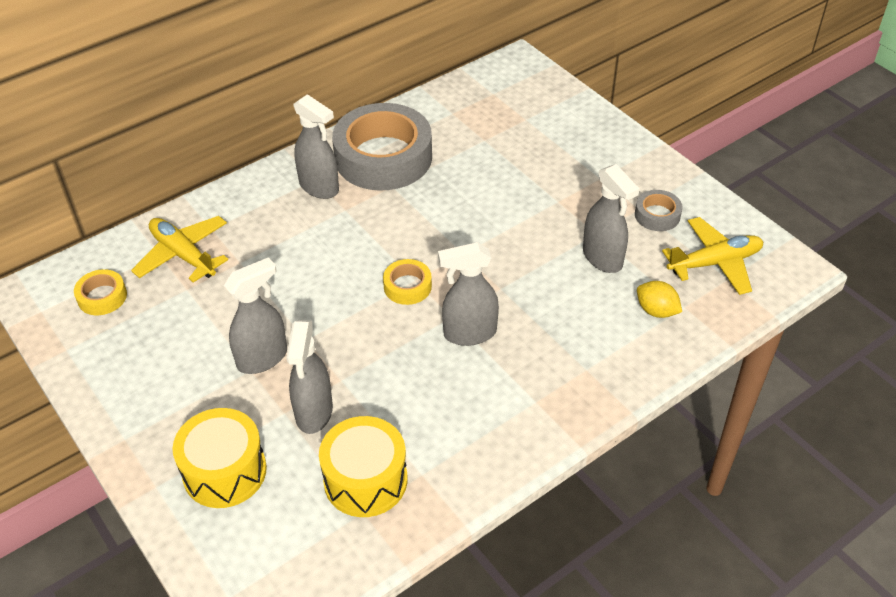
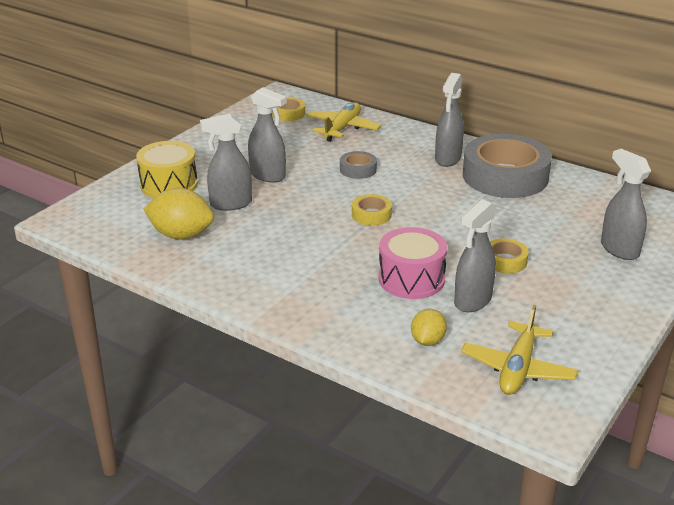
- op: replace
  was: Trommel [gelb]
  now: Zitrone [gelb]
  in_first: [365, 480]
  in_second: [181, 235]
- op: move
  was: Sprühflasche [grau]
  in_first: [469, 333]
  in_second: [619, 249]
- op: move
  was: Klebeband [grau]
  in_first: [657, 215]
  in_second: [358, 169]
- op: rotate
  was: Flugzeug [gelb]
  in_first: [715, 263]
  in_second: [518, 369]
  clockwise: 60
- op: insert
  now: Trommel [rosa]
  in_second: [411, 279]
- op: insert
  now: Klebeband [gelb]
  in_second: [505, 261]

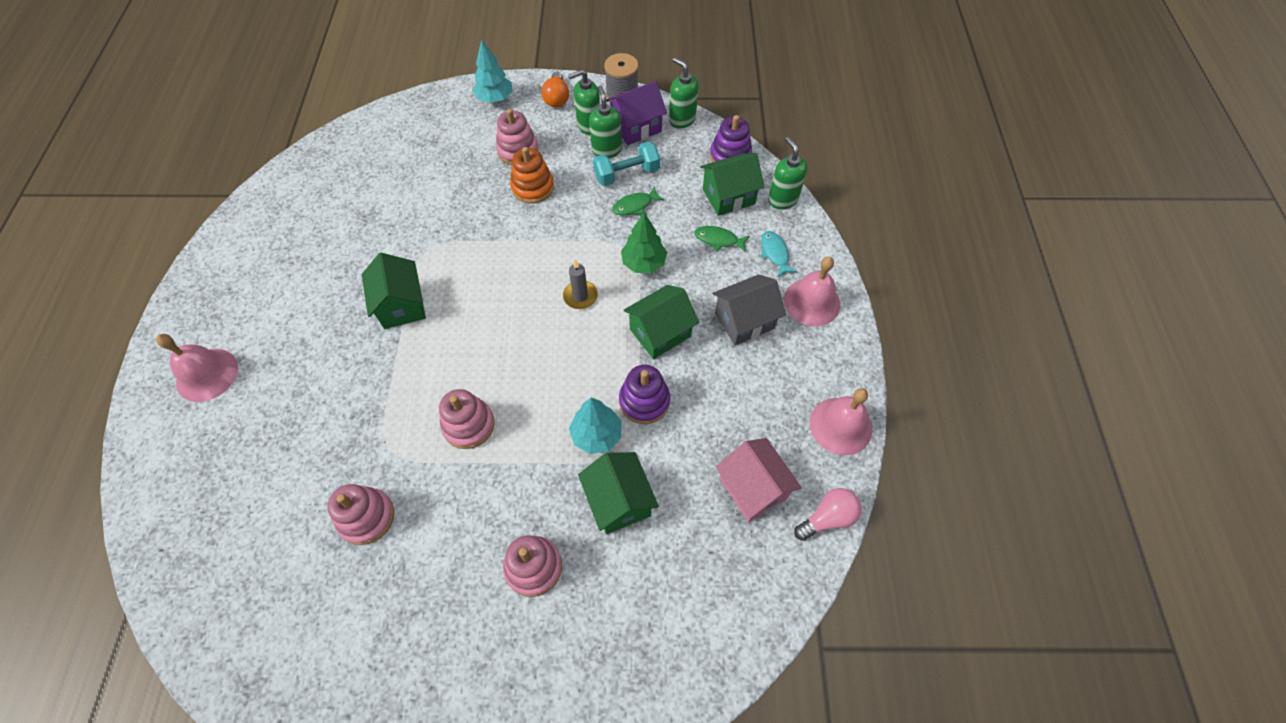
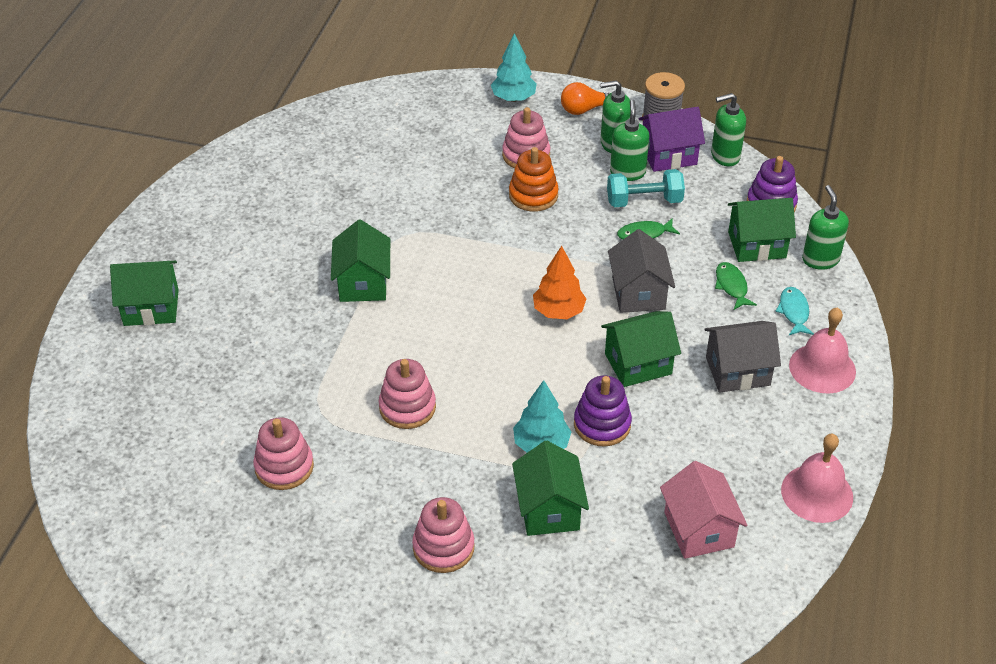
- op: replace
  was: Glocke [rosa]
  now: Haus [grün]
  in_first: [207, 374]
  in_second: [151, 307]
- op: rotate
  was: Glühbirne [orange]
  in_first: [557, 98]
  in_second: [584, 109]
  clockwise: 60
- op: replace
  was: Kerze [grau]
  now: Baum [orange]
  in_first: [580, 296]
  in_second: [558, 311]
- op: replace
  was: Baum [grün]
  now: Haus [grau]
  in_first: [643, 263]
  in_second: [638, 293]
- op: rotate
  was: Seifenspender [grün]
  in_first: [682, 119]
  in_second: [725, 156]
  clockwise: -75
- op: rotate
  was: Fisch [grün]
  in_first: [718, 240]
  in_second: [731, 286]
  clockwise: 45
- op: delete
  was: Glühbirne [rosa]
  in_first: [827, 518]

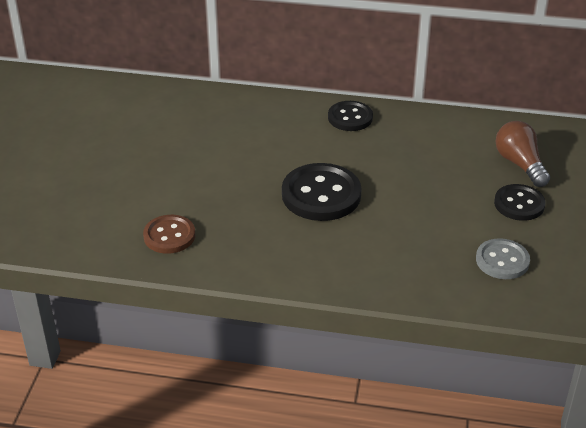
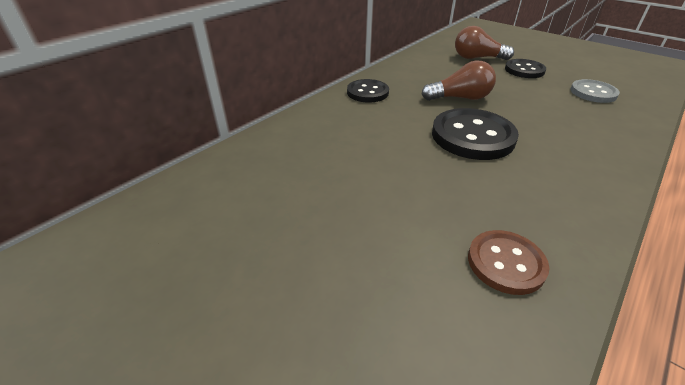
- op: insert
  now: Glühbirne [braun]
  in_second: [460, 98]

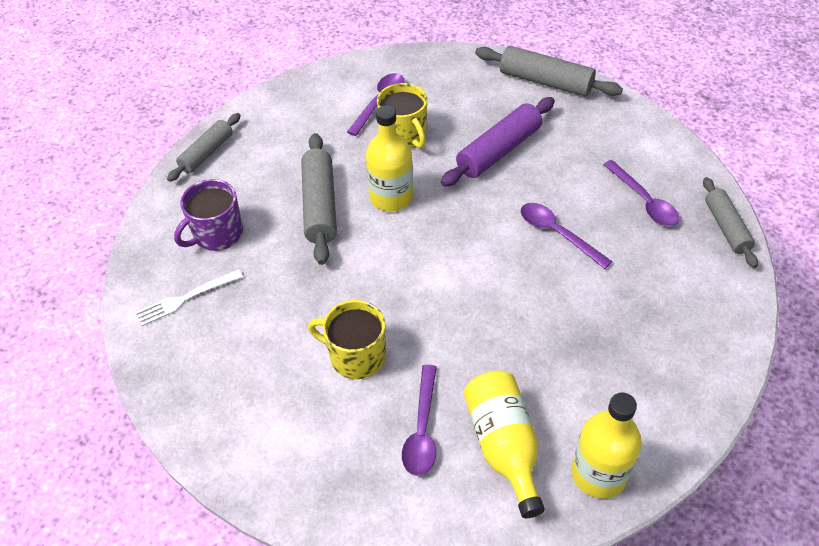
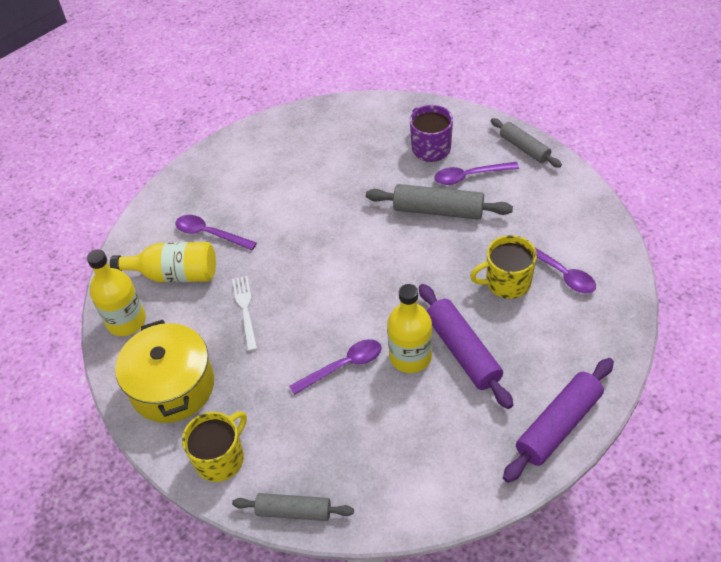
- op: move
  was: Gabel [weiß]
  in_first: [186, 298]
  in_second: [245, 310]
- op: move
  was: Tasse [gelb]
  in_first: [356, 356]
  in_second: [220, 458]
- op: move
  was: Flasche [gelb]
  in_first: [391, 197]
  in_second: [410, 356]
- op: recolor
  was: Nudelholz [grau]
  now: Nudelholz [lila]
  in_first: [545, 81]
  in_second: [558, 425]
- op: move
  was: Löffel [lila]
  in_first: [644, 201]
  in_second: [470, 176]
- op: insert
  now: Kochtopf [gelb]
  in_second: [172, 386]

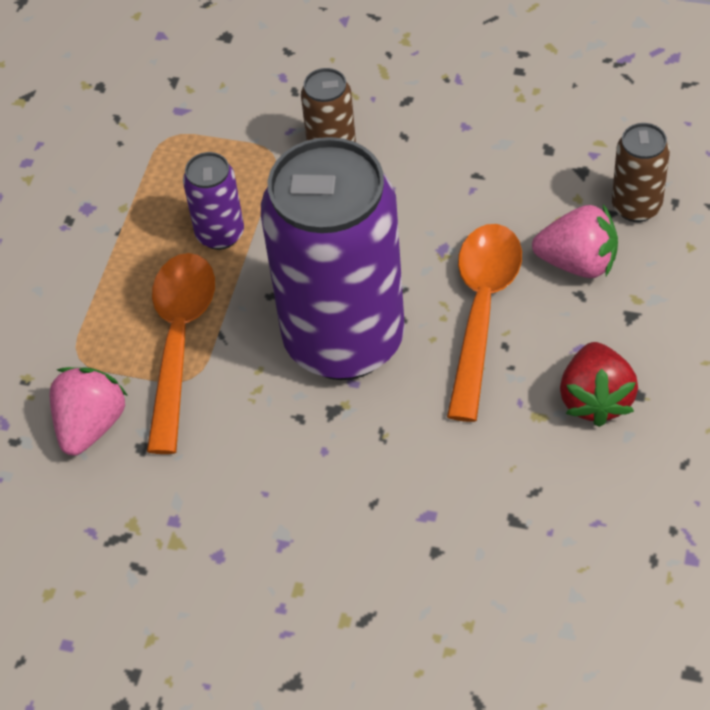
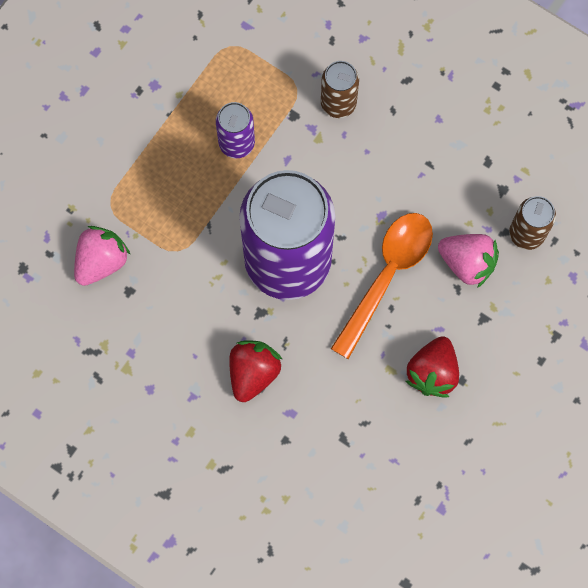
- op: delete
  was: Löffel [orange]
  in_first: [179, 342]
- op: insert
  now: Erdbeere [rot]
  in_second: [253, 373]

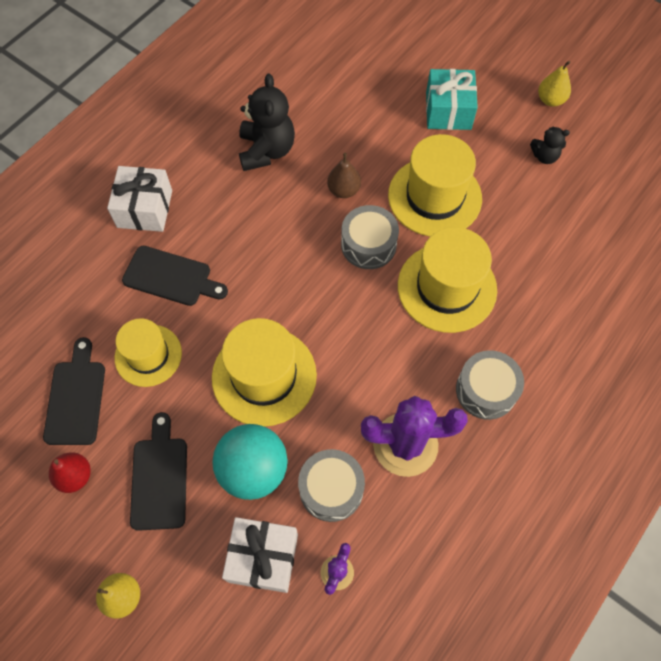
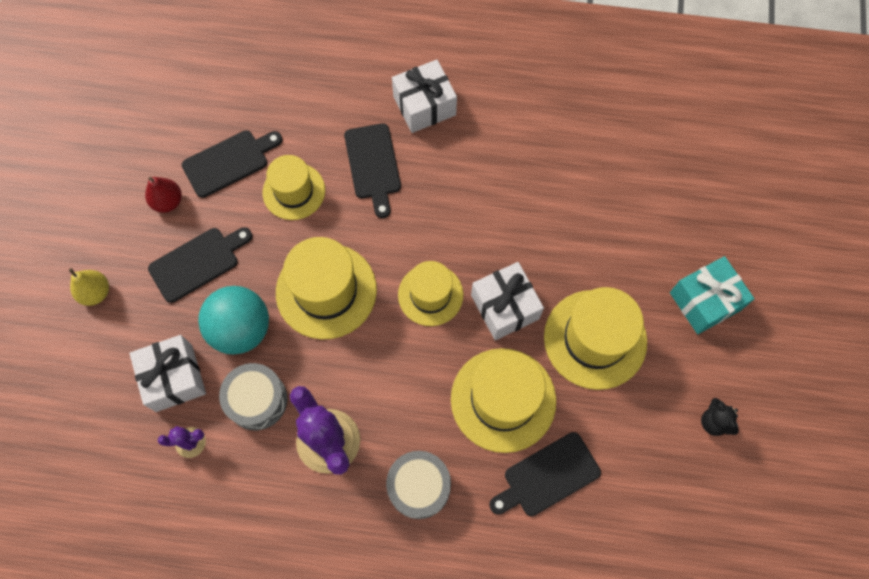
- op: delete
  was: Teddybär [schwarz]
  in_first: [266, 150]
- op: delete
  was: Birne [braun]
  in_first: [343, 190]
- op: replace
  was: Trommel [grau]
  now: Geschenk [weiß]
  in_first: [368, 244]
  in_second: [505, 307]
- op: delete
  was: Birne [gelb]
  in_first: [550, 100]
- op: insert
  now: Hut [gelb]
  in_second: [430, 295]
- op: insert
  now: Schneidebrett [schwarz]
  in_second: [547, 476]

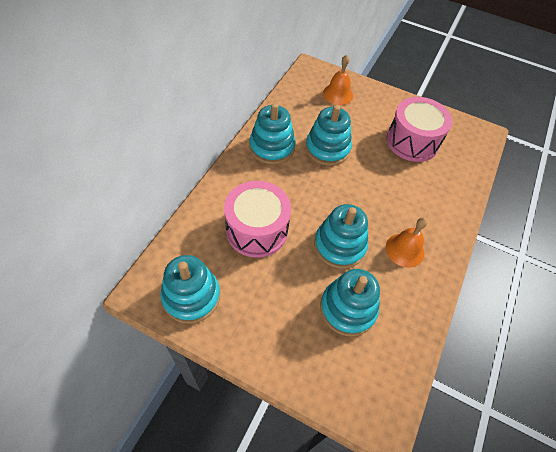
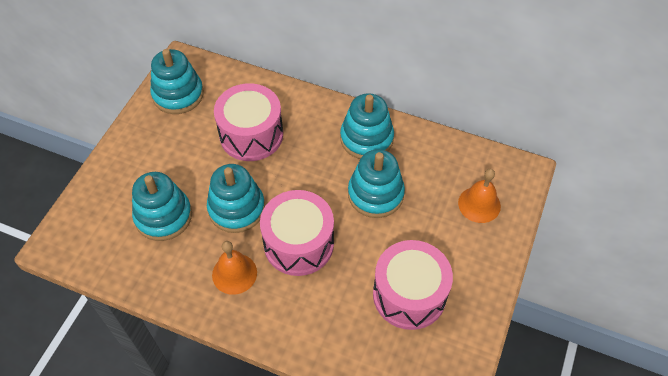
- op: insert
  now: Trommel [rosa]
  in_second: [298, 244]

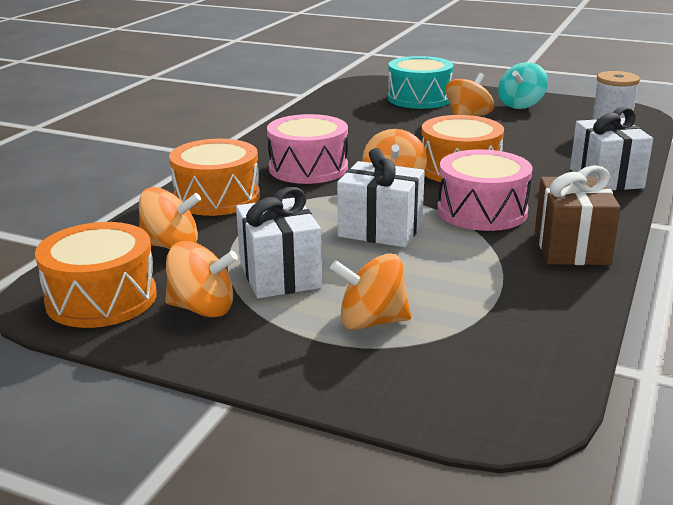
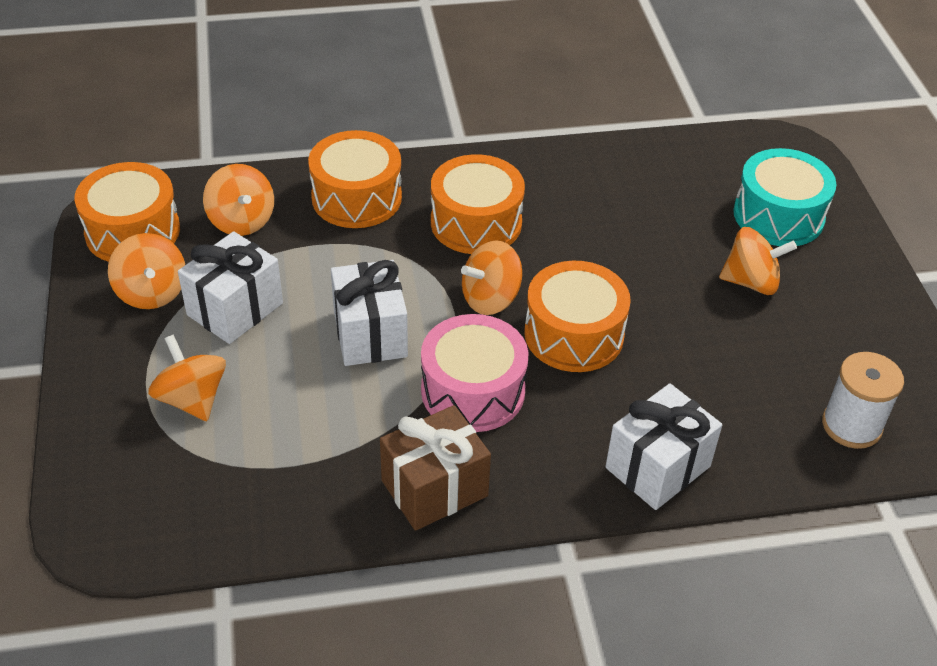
- op: recolor
  was: Trommel [rosa]
  now: Trommel [orange]
  in_first: [308, 168]
  in_second: [476, 222]
- op: delete
  was: Kreisel [türkis]
  in_first: [521, 105]

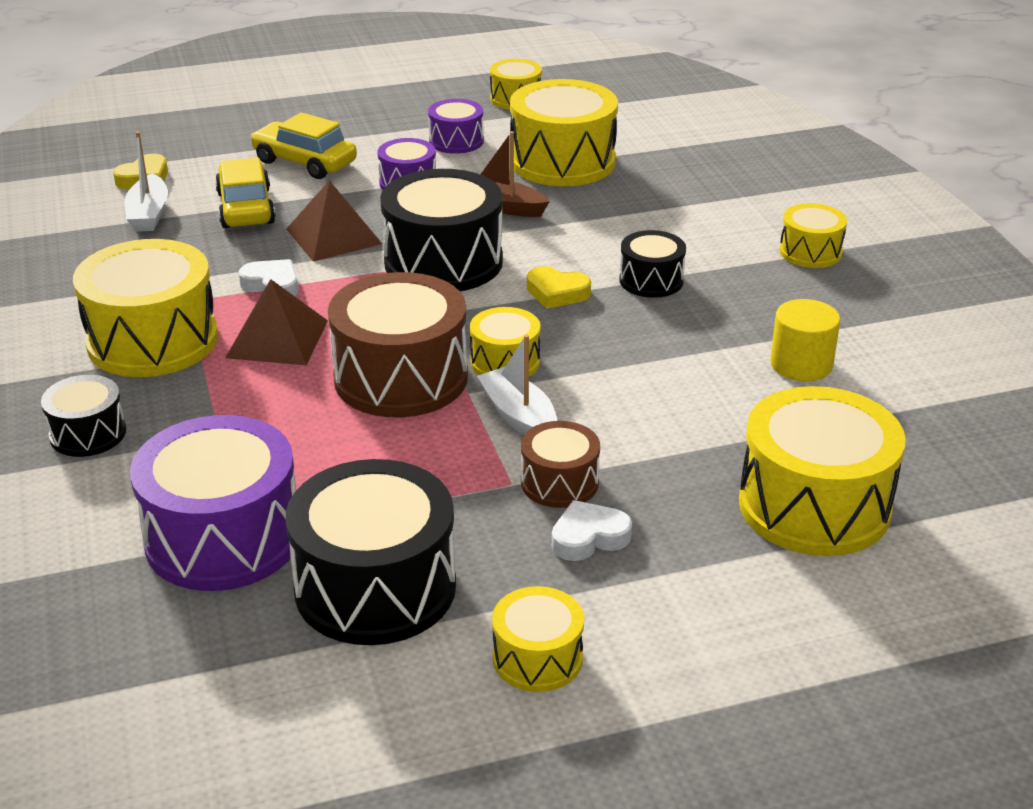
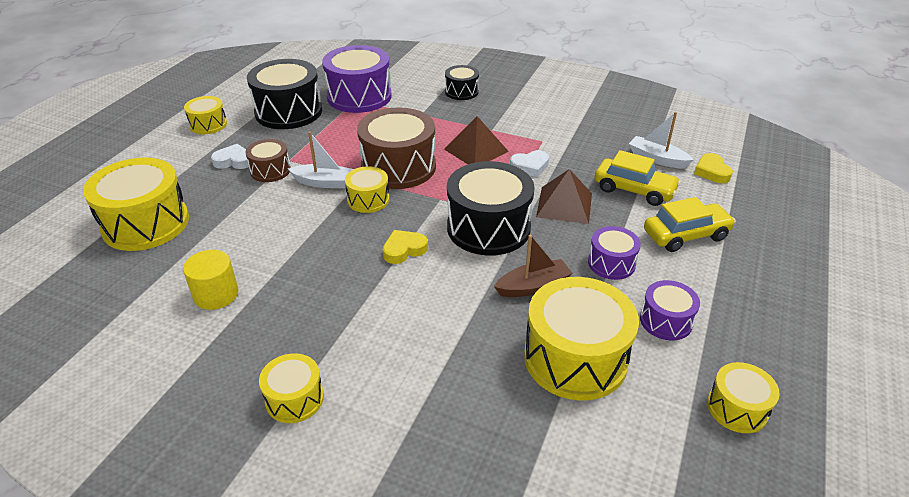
- op: delete
  was: Trommel [gelb]
  in_first: [153, 340]
- op: rotate
  was: Herz [weiß]
  in_first: [589, 537]
  in_second: [233, 161]
  clockwise: -105
- op: delete
  was: Trommel [schwarz]
  in_first: [651, 280]

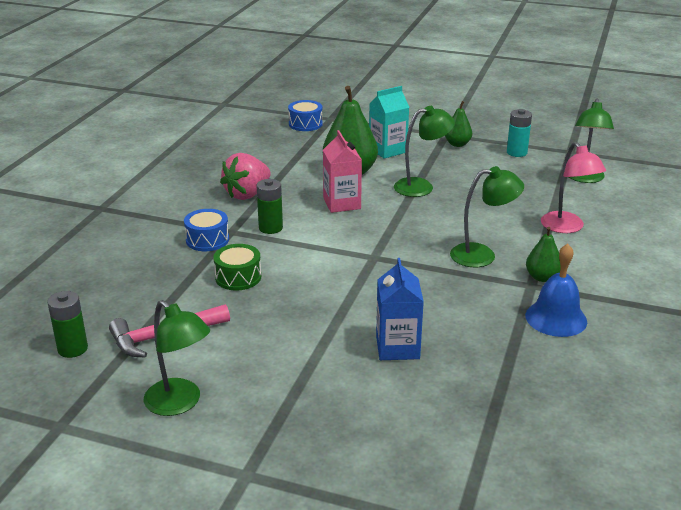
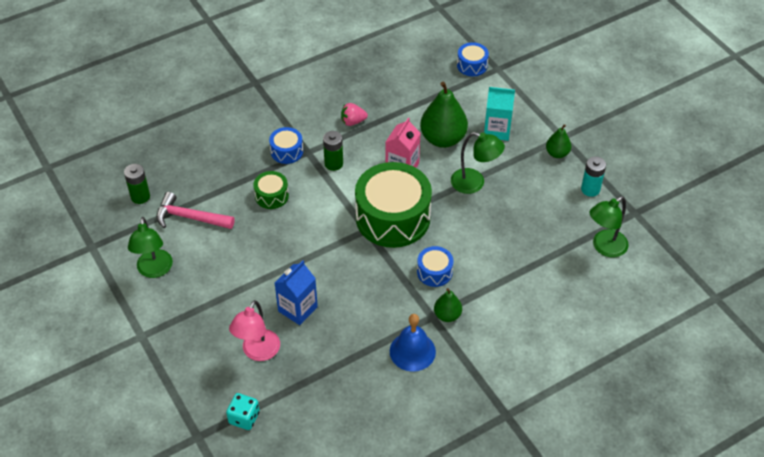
- op: resize
  was: Erdbeere [rosa]
  in_first: [247, 194]
  in_second: [353, 121]
  ratio: 0.61
- op: replace
  was: Lampe [grün]
  now: Trommel [blau]
  in_first: [482, 255]
  in_second: [434, 272]
- op: move
  was: Lampe [rosa]
  in_first: [567, 227]
  in_second: [258, 352]
- op: insert
  now: Spielwürfel [türkis]
  in_second: [244, 418]
- op: insert
  now: Trommel [grün]
  in_second: [393, 217]

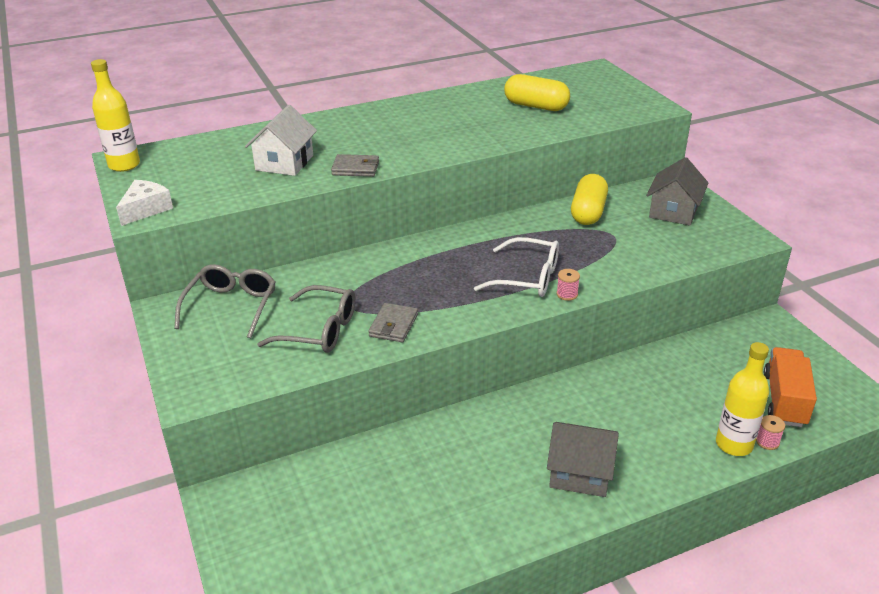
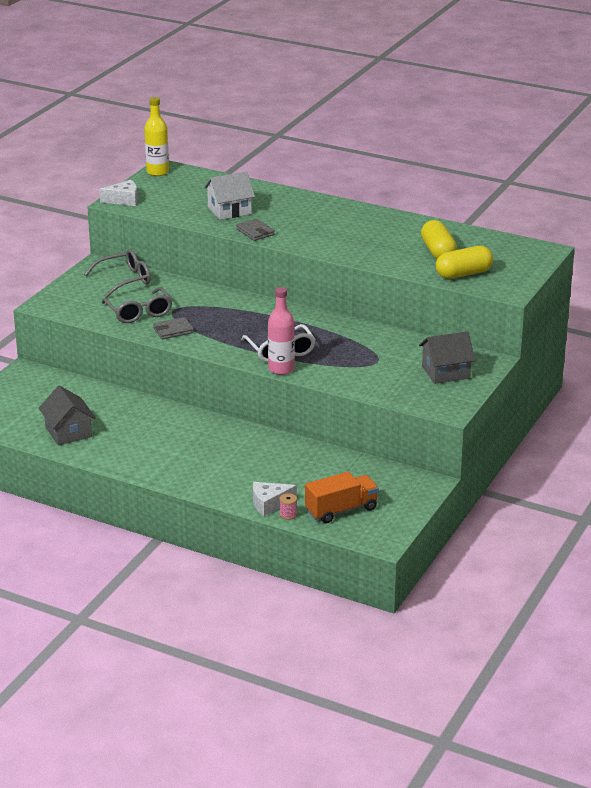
- op: move
  was: Haus [grau]
  in_first: [580, 473]
  in_second: [68, 432]
- op: replace
  was: Garnrolle [rosa]
  now: Flasche [rosa]
  in_first: [567, 294]
  in_second: [281, 369]
- op: move
  was: Kapsel [gelb]
  in_first: [588, 212]
  in_second: [463, 274]
- op: replace
  was: Flasche [gelb]
  now: Käse [weiß]
  in_first: [734, 444]
  in_second: [269, 504]

